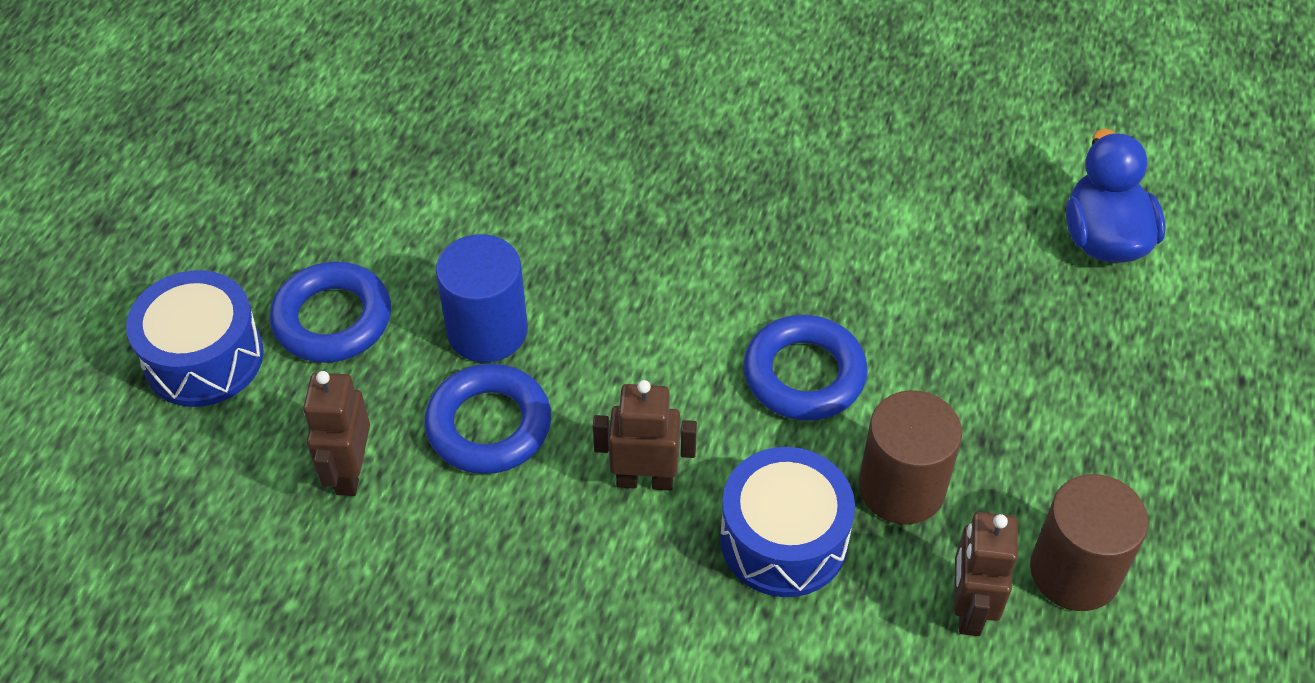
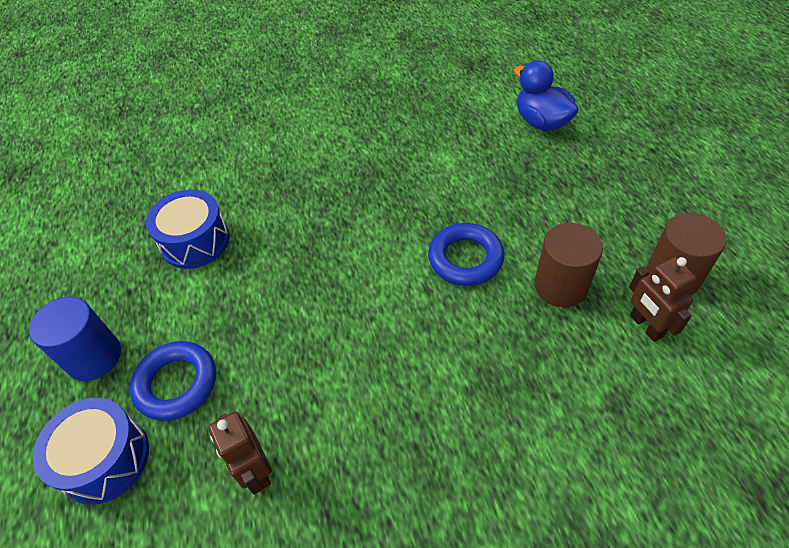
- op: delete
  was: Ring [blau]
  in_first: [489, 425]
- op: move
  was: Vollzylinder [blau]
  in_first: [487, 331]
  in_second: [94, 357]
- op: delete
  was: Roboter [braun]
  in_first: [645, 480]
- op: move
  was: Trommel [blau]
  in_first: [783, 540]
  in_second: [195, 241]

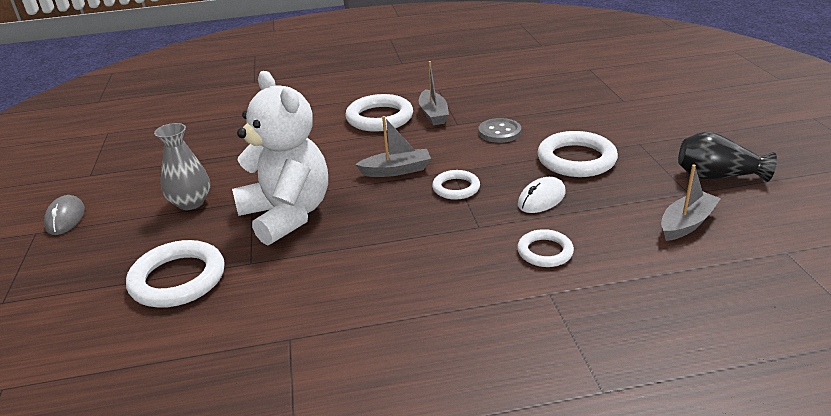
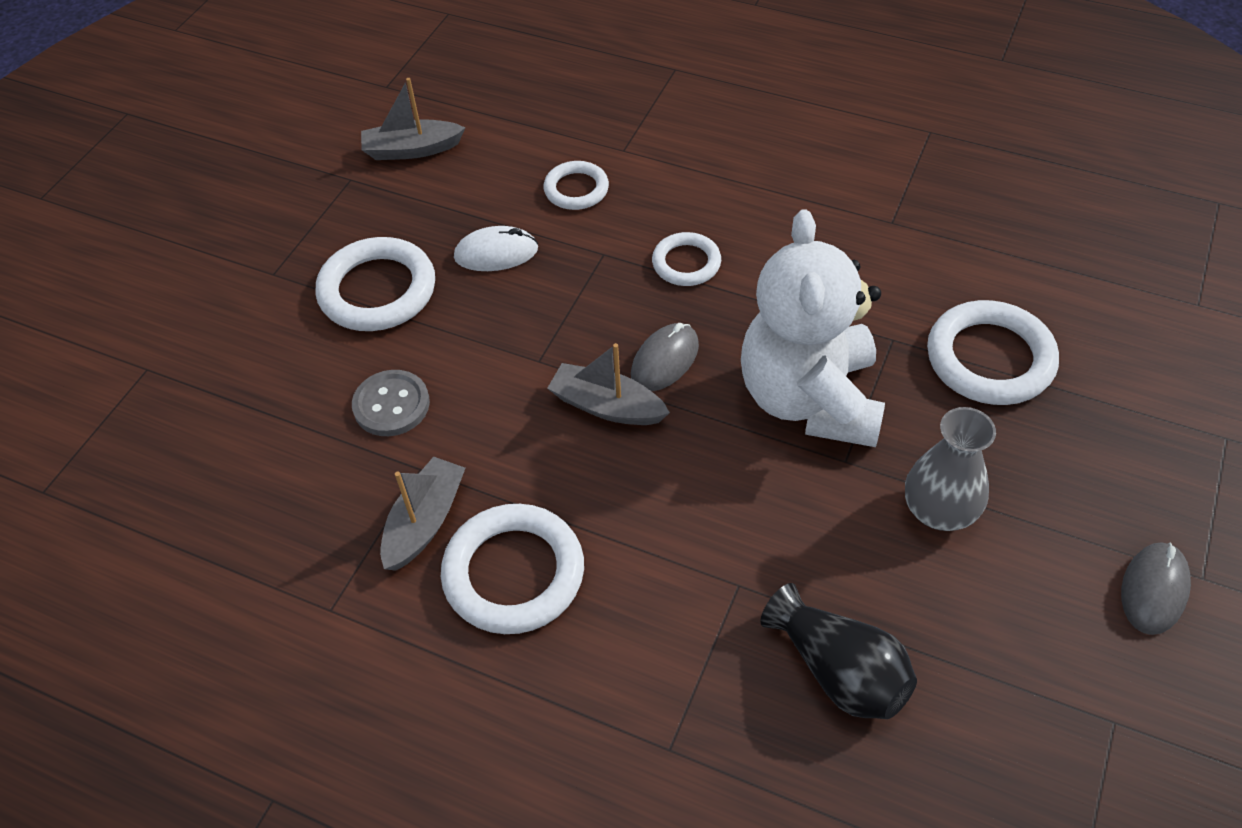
- op: move
  was: Ring [weiß]
  in_first: [456, 188]
  in_second: [686, 263]
- op: move
  was: Vase [schwarz]
  in_first: [717, 176]
  in_second: [839, 671]
- op: insert
  now: Computermaus [grau]
  in_second: [665, 360]

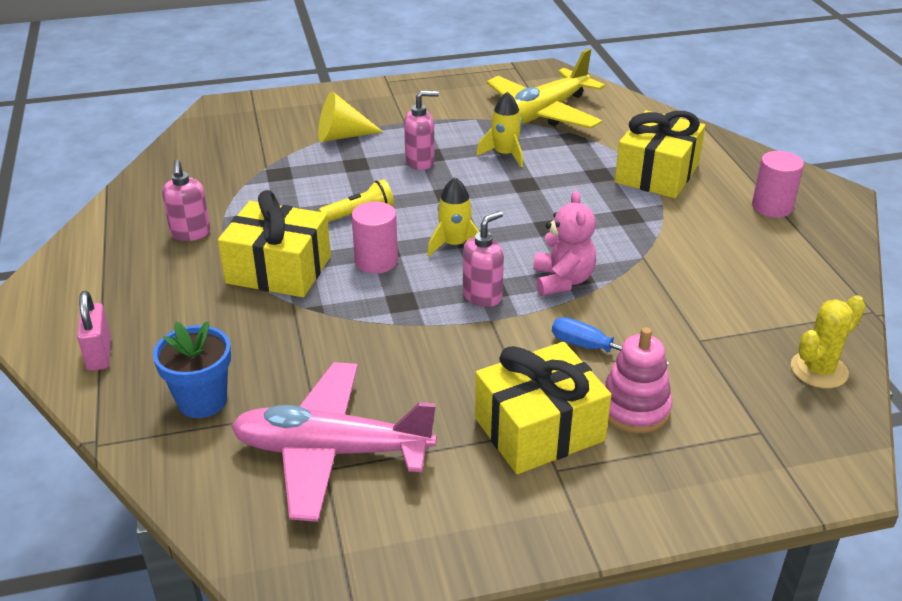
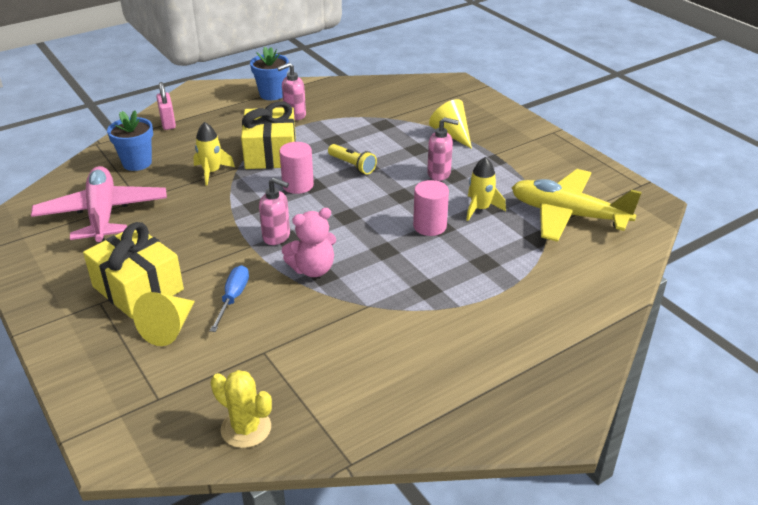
- op: rotate
  was: Vorhängeschloss [rosa]
  in_first: [99, 354]
  in_second: [168, 123]
  clockwise: -75
- op: rotate
  was: Seifenspender [rosa]
  in_first: [420, 162]
  in_second: [439, 174]
  clockwise: -45
- op: move
  was: Rakete [gelb]
  in_first: [454, 244]
  in_second: [212, 172]
- op: replace
  was: Stapelspielzeug [rosa]
  now: Kegel [gelb]
  in_first: [634, 409]
  in_second: [169, 328]
- op: delete
  was: Geschenk [gelb]
  in_first: [657, 173]
- op: move
  was: Vollzylinder [rosa]
  in_first: [772, 207]
  in_second: [429, 226]
- op: insert
  now: Blumentopf [blau]
  in_second: [272, 94]

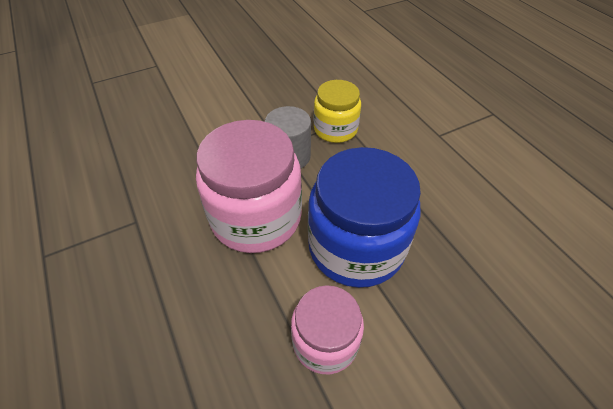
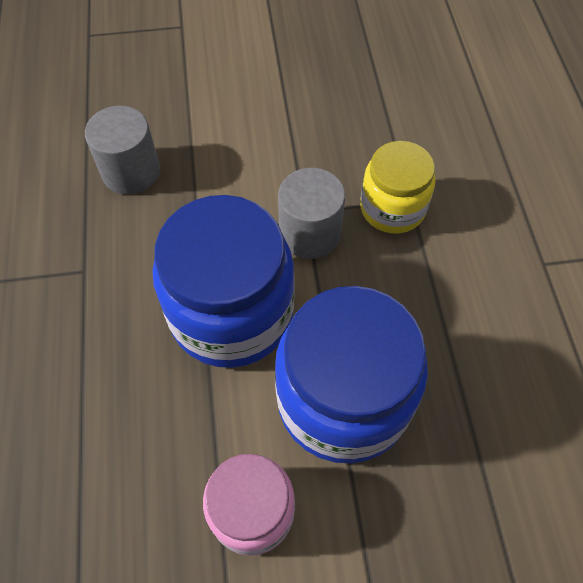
- op: recolor
  was: Einmachglas [rosa]
  now: Einmachglas [blau]
  in_first: [256, 217]
  in_second: [231, 313]
- op: insert
  now: Vollzylinder [grau]
  in_second: [131, 172]

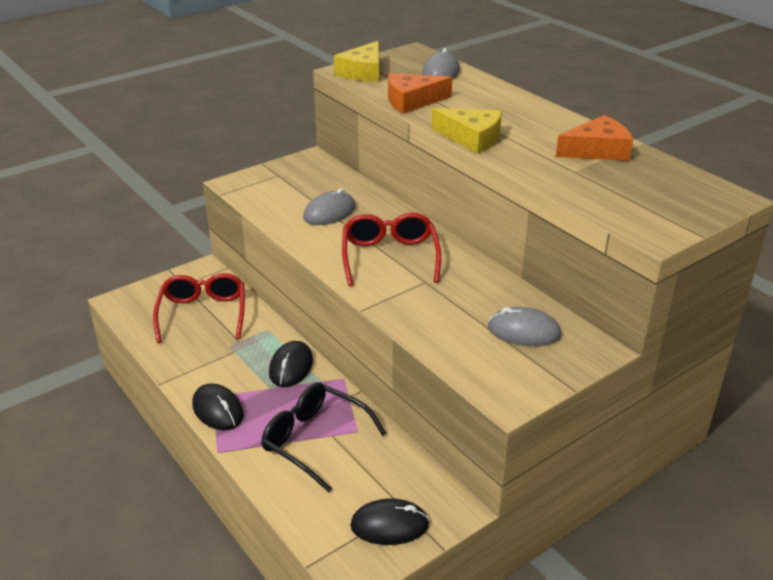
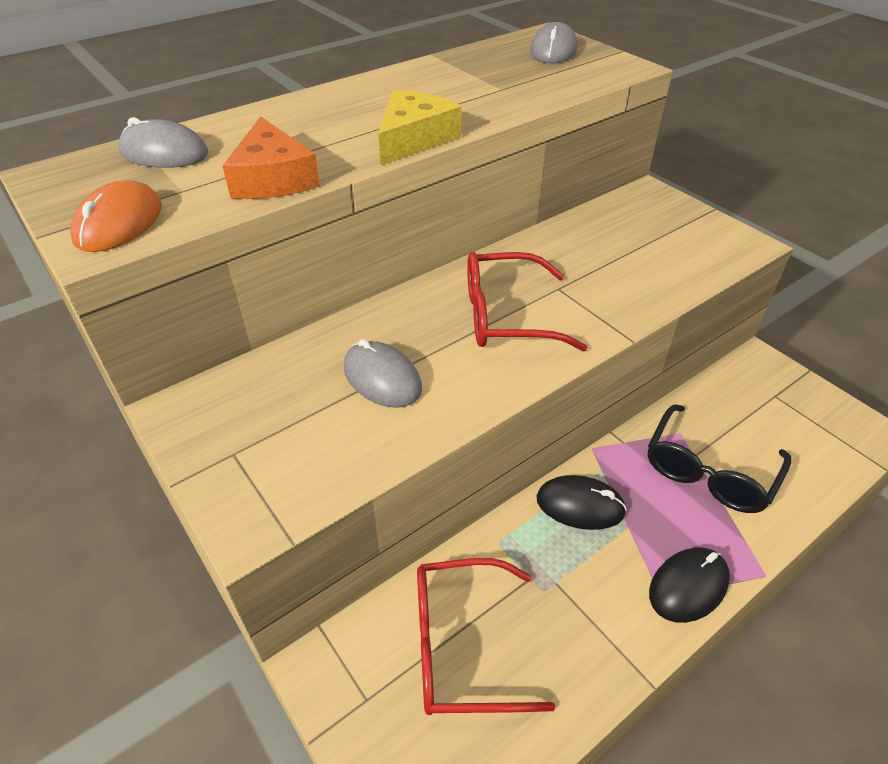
- op: replace
  was: Käse [gelb]
  now: Computermaus [orange]
  in_first: [363, 72]
  in_second: [119, 223]
- op: delete
  was: Computermaus [schwarz]
  in_first: [389, 525]
- op: move
  was: Computermaus [grau]
  in_first: [524, 331]
  in_second: [553, 50]
- op: delete
  was: Käse [orange]
  in_first: [597, 150]

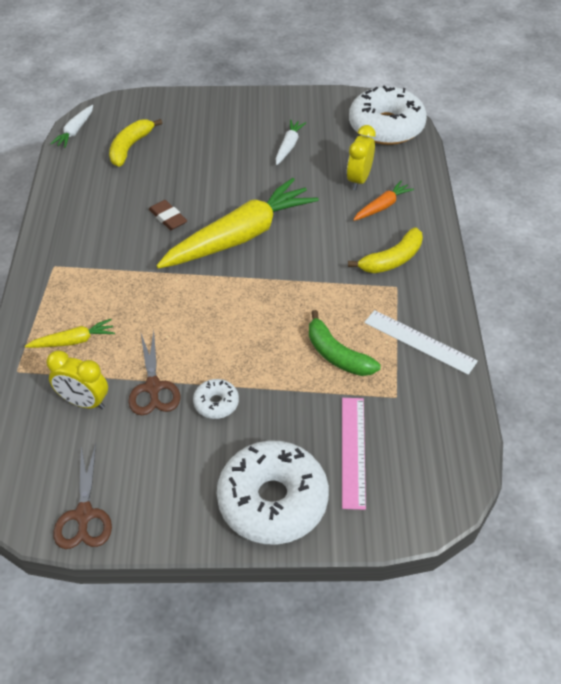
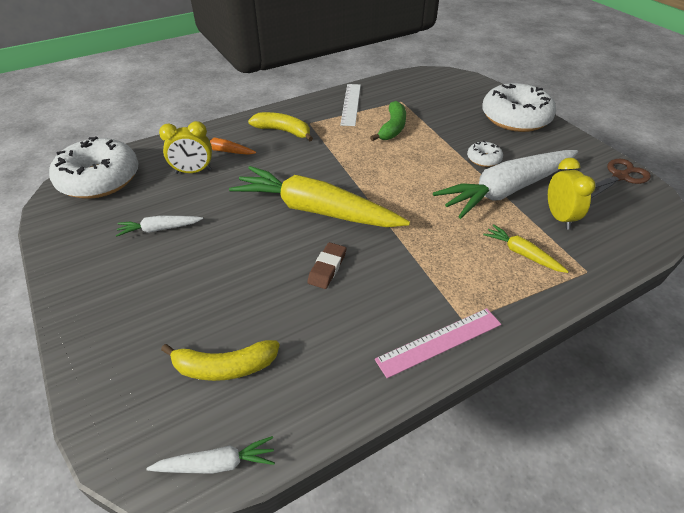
- op: replace
  was: Schere [braun]
  now: Karotte [weiß]
  in_first: [153, 387]
  in_second: [507, 190]
- op: move
  was: Lineal [rosa]
  in_first: [353, 451]
  in_second: [439, 341]

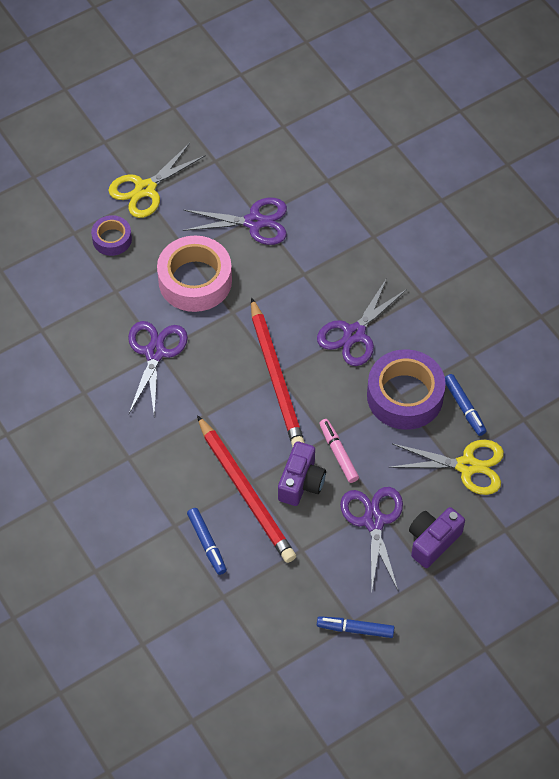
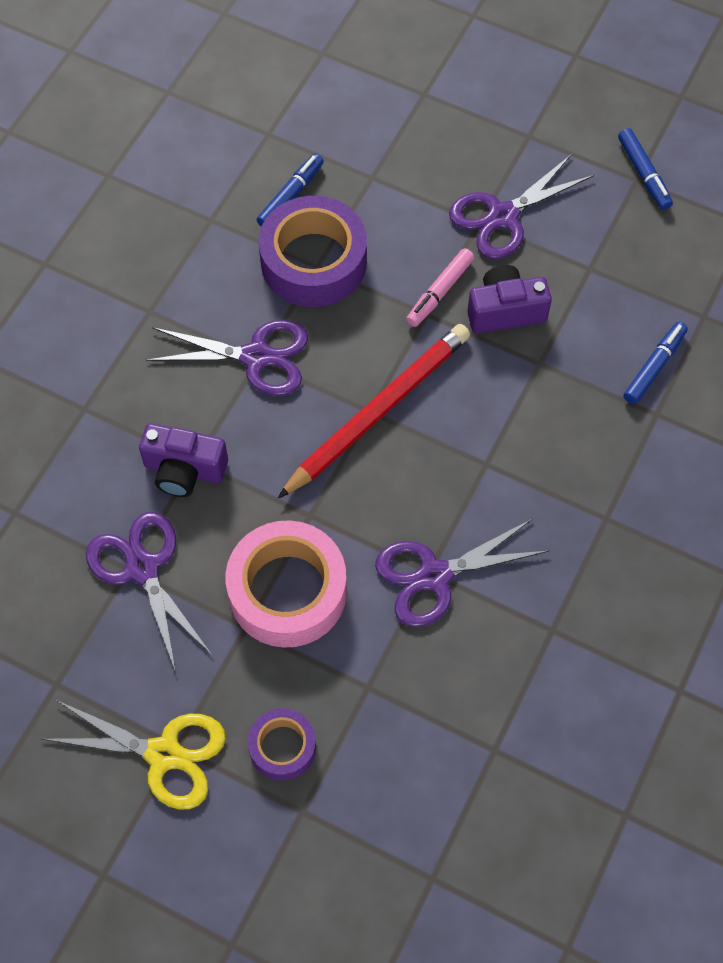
- op: delete
  was: Bleistift [rot]
  in_first: [245, 492]
- op: delete
  was: Schere [gelb]
  in_first: [467, 466]
- op: move
  was: Kamera [lila]
  in_first: [432, 541]
  in_second: [184, 470]

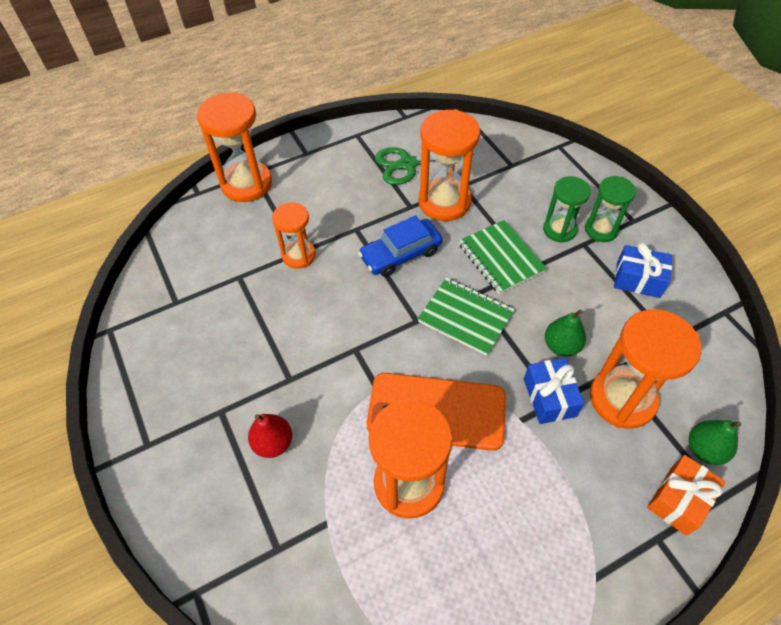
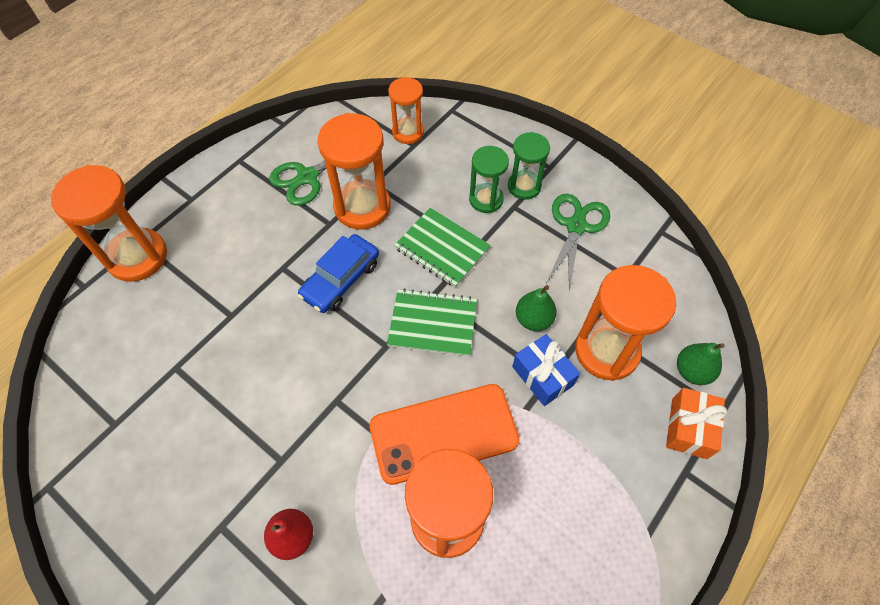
- op: move
  was: Sanduhr [orange]
  in_first: [299, 255]
  in_second: [408, 132]
- op: replace
  was: Geschenk [blau]
  now: Schere [grün]
  in_first: [638, 279]
  in_second: [576, 226]

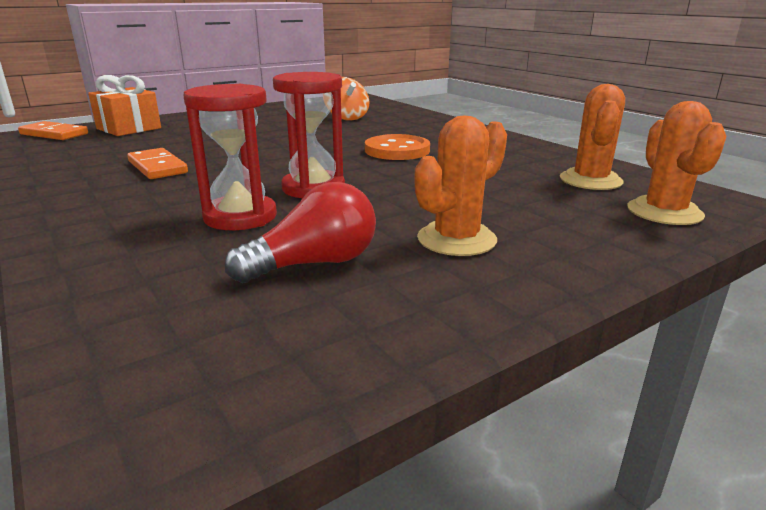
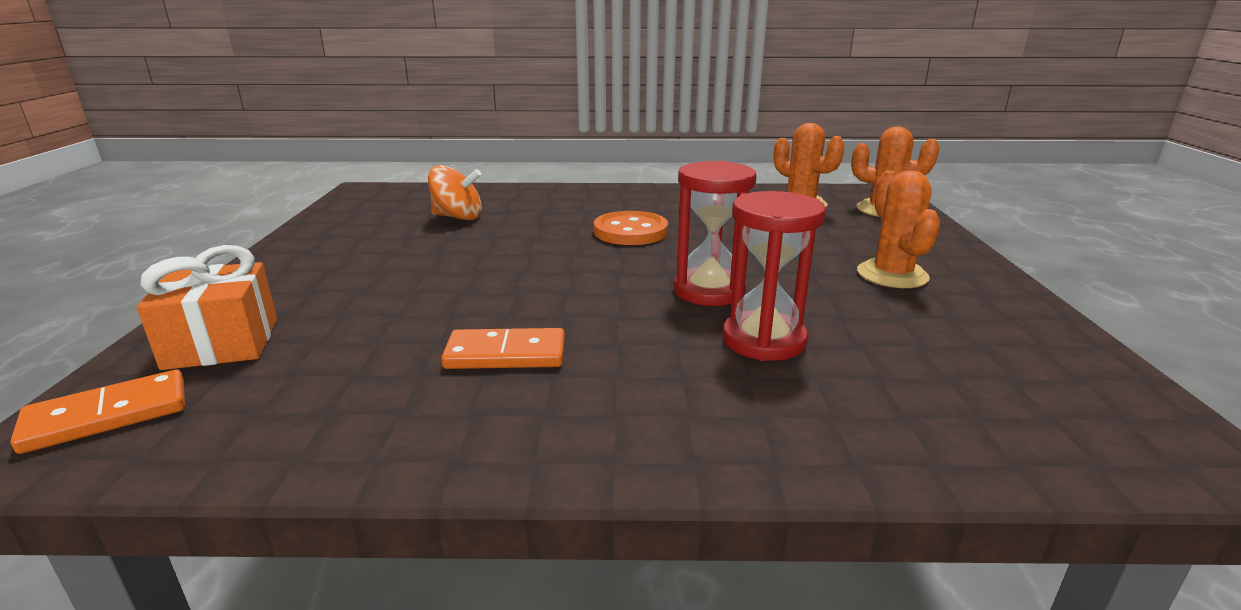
- op: delete
  was: Glühbirne [rot]
  in_first: [314, 264]

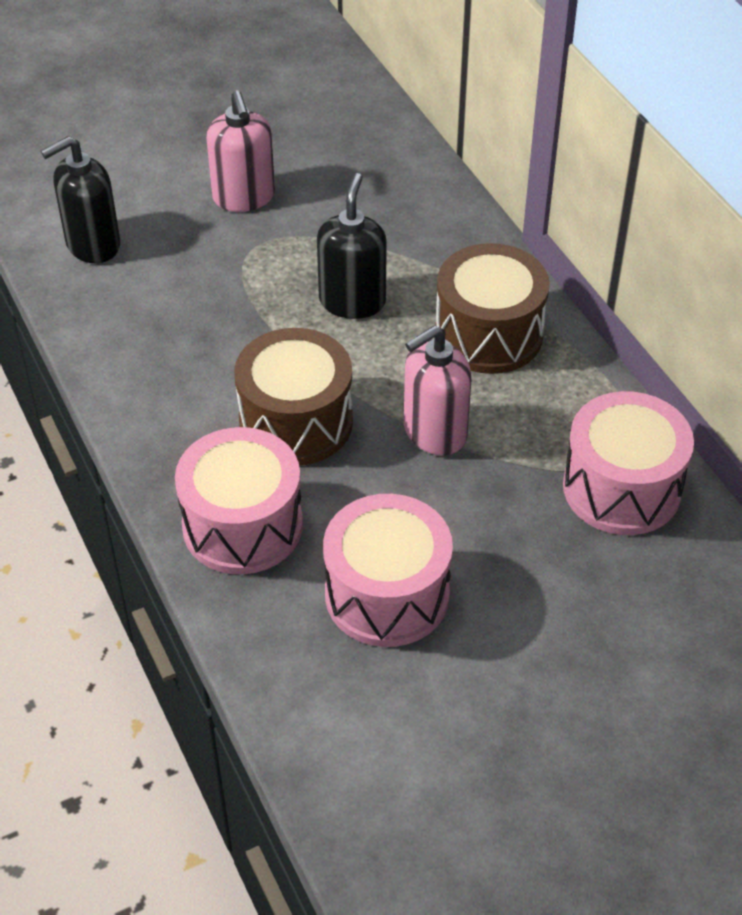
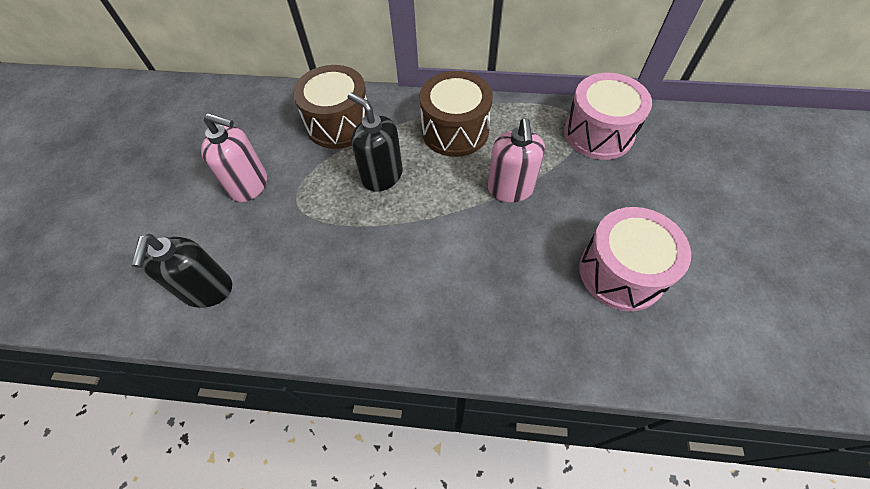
- op: delete
  was: Trommel [rosa]
  in_first: [242, 525]
- op: move
  was: Trommel [braun]
  in_first: [296, 422]
  in_second: [339, 124]

